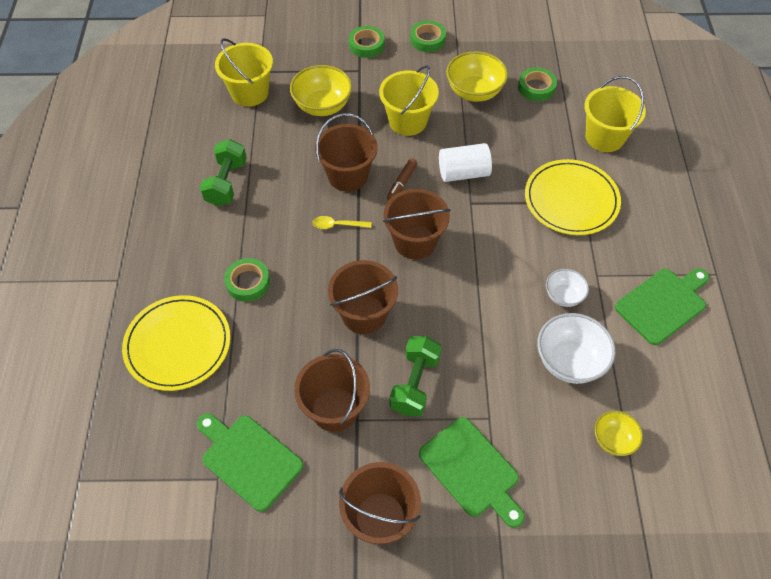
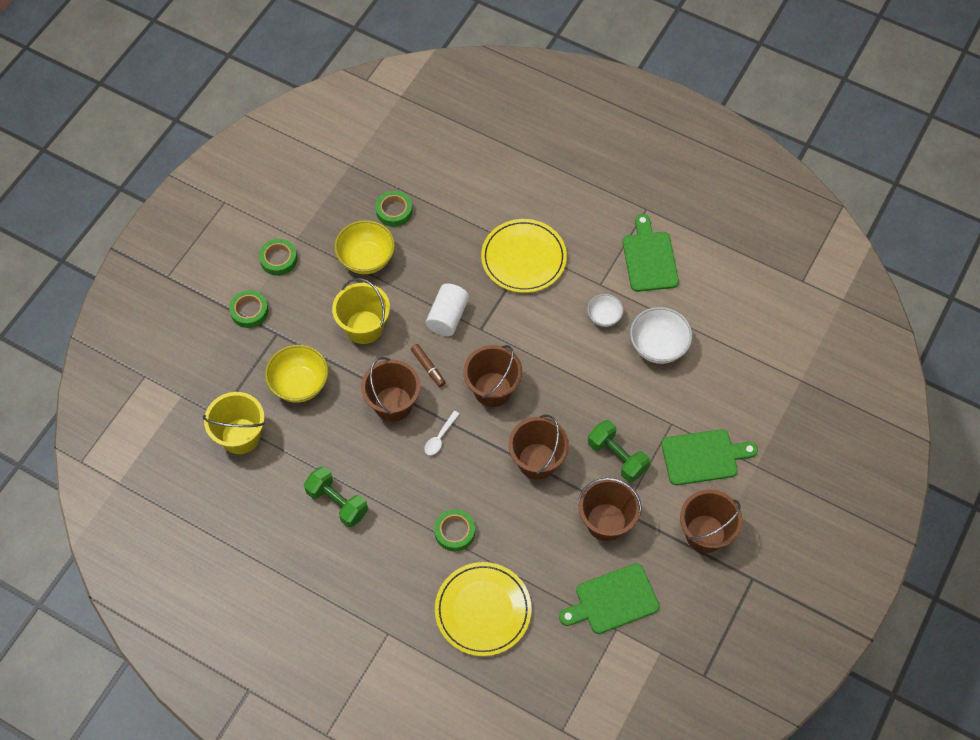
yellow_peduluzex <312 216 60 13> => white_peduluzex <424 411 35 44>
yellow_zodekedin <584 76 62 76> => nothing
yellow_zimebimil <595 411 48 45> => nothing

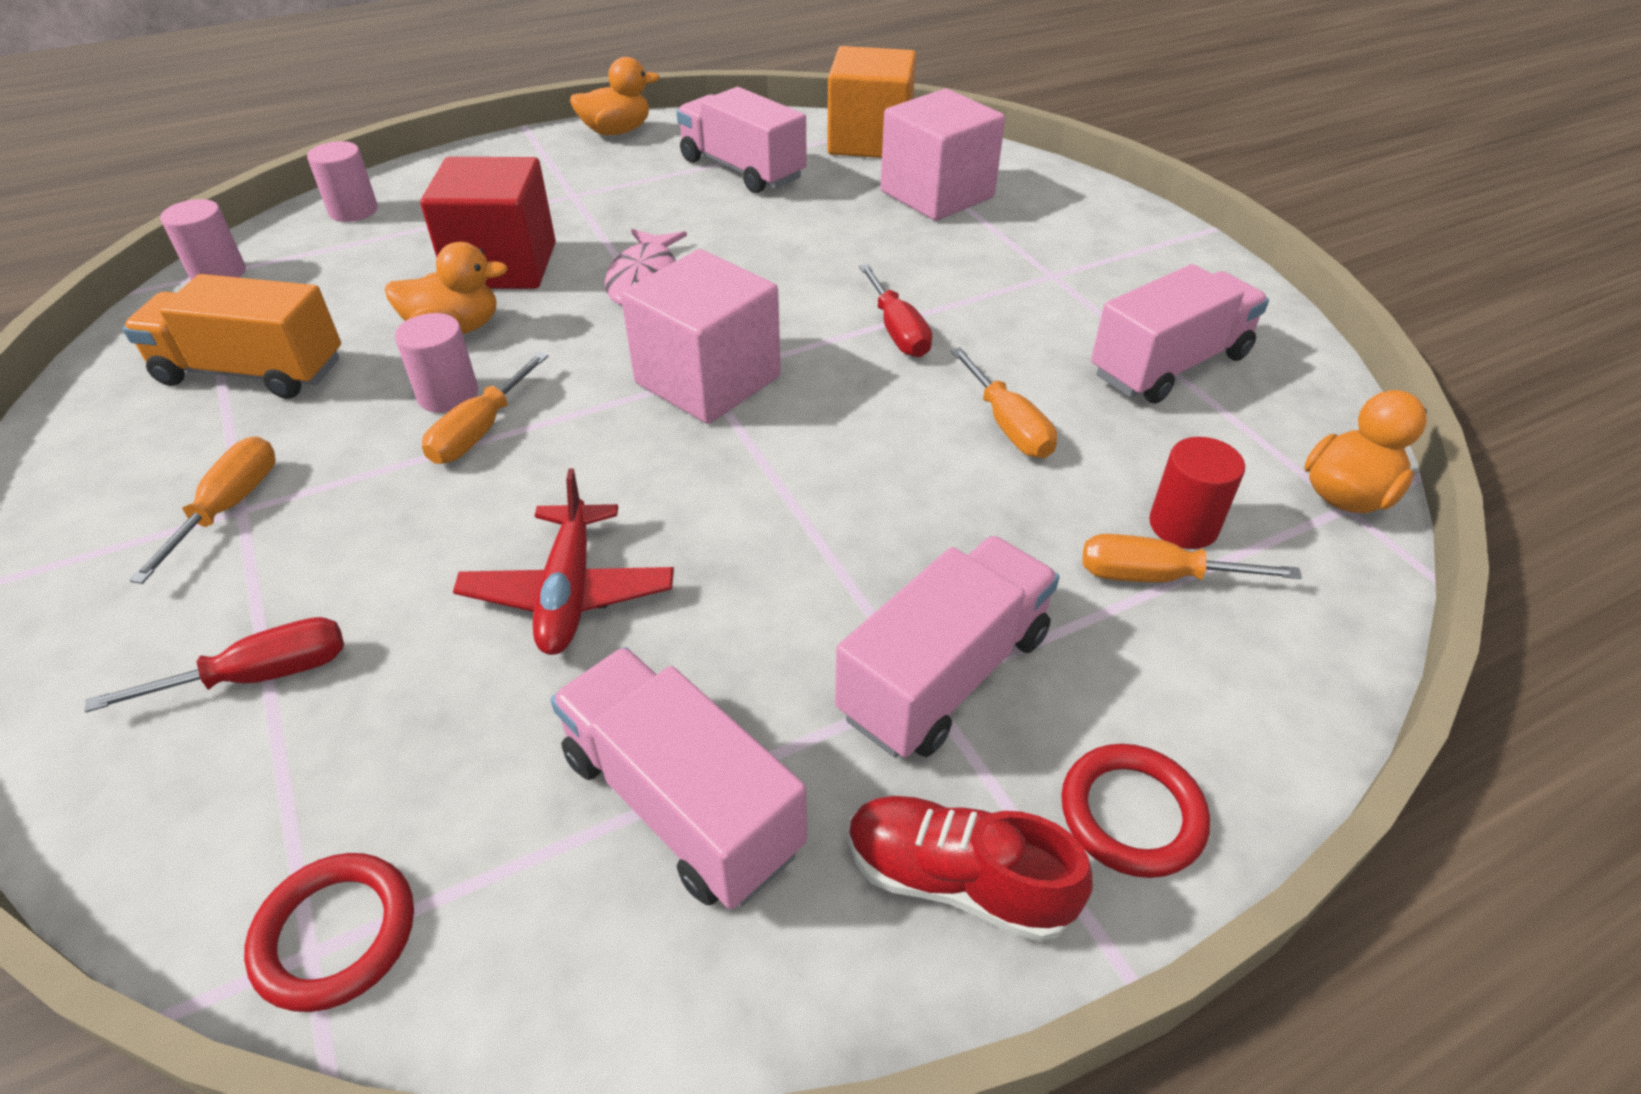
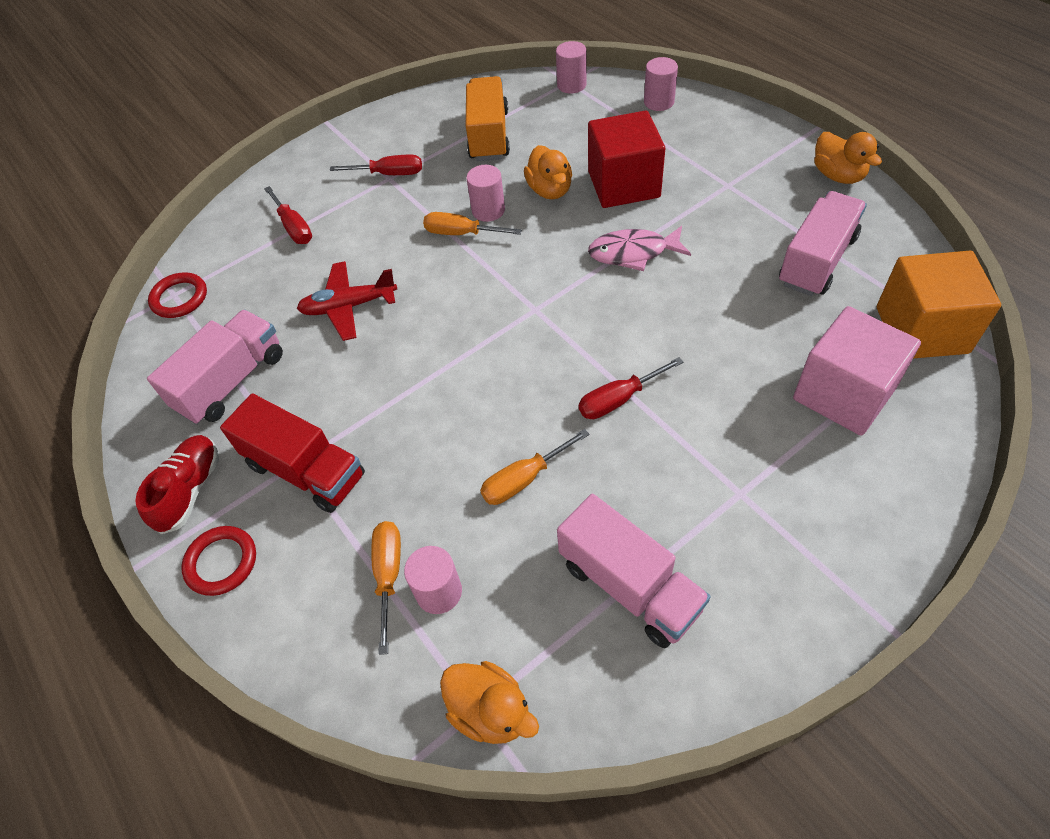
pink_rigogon <835 536 224 222> => red_rigogon <220 394 145 119>
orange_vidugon <129 437 147 147> => red_vidugon <330 155 92 20>
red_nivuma <1149 437 96 112> => pink_nivuma <404 546 58 68>
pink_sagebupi <621 249 160 175> => nothing

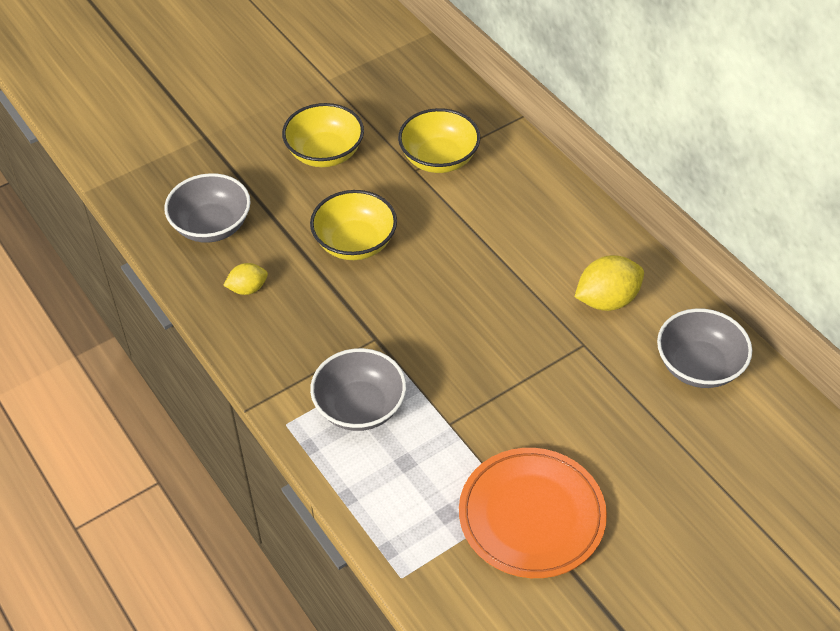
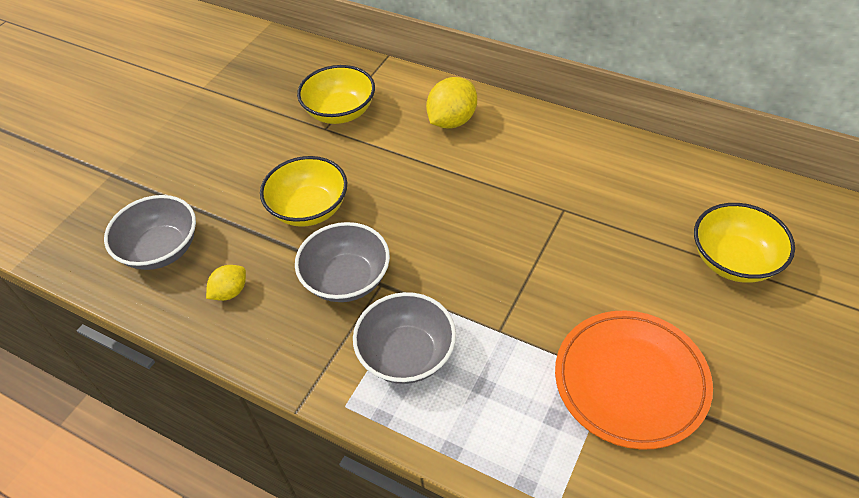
grey_zimebimil <657 308 95 80> => grey_zimebimil <295 222 95 80>, shifted
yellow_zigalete <575 255 69 56> => yellow_zigalete <426 77 51 52>, shifted
yellow_zimebimil <282 103 82 64> => yellow_zimebimil <694 203 101 80>, shifted

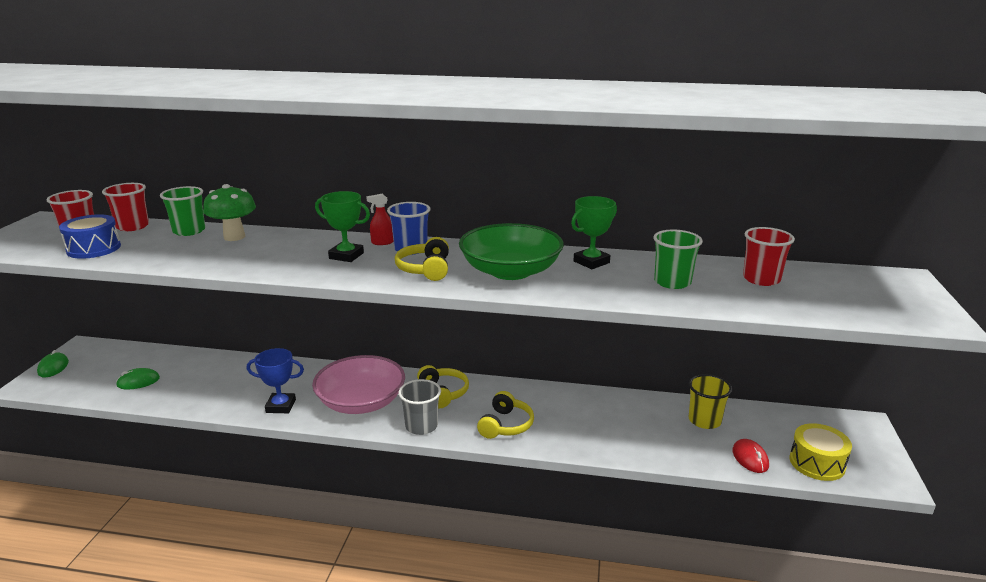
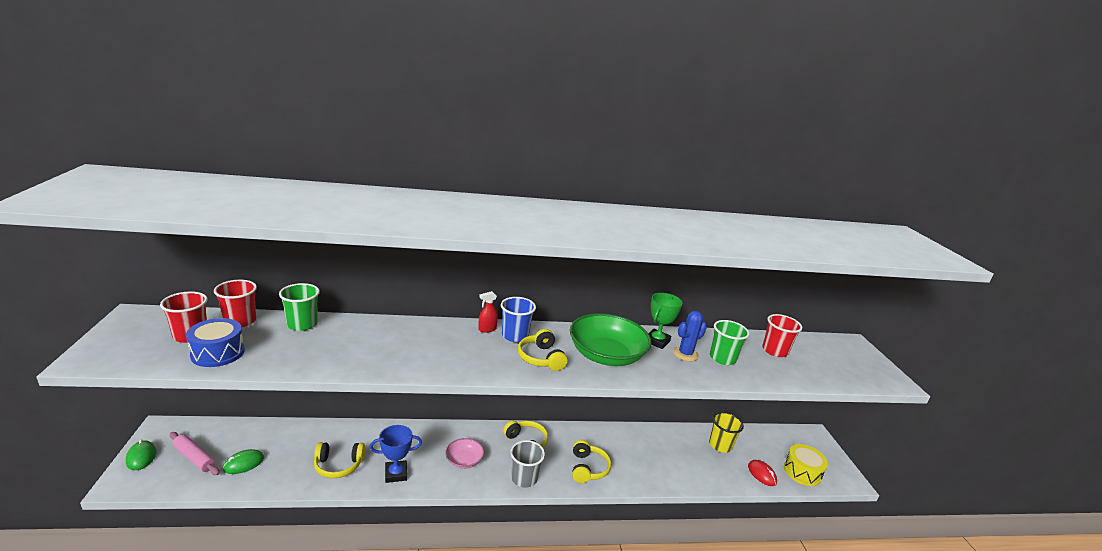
nothing => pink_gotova <170 432 50 43>
nothing => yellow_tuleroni <314 442 51 36>
pink_zimebimil <312 355 93 59> => pink_zimebimil <445 438 39 31>, x0.50
nothing => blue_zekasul <673 311 34 50>
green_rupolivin <203 184 53 57> => nothing
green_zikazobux <315 191 55 71> => nothing

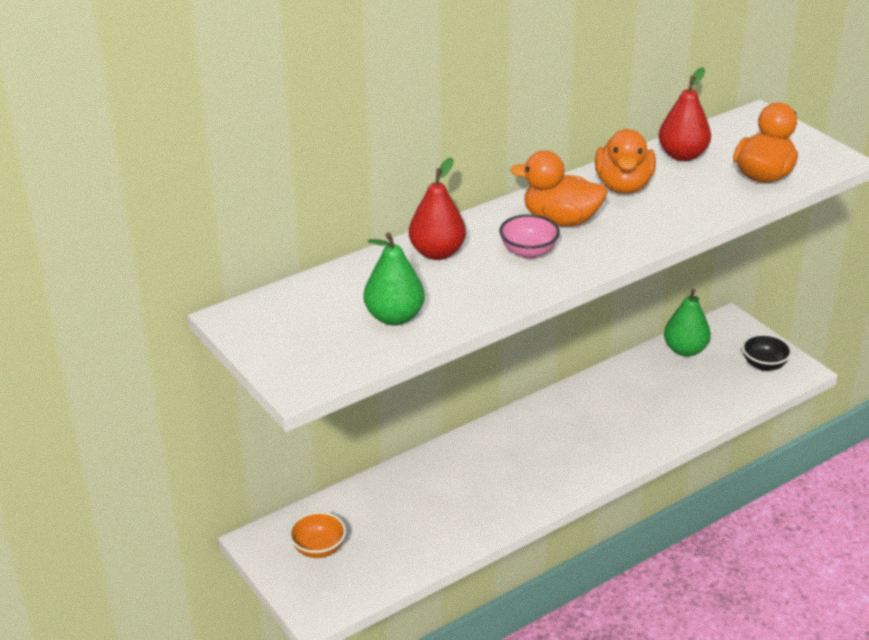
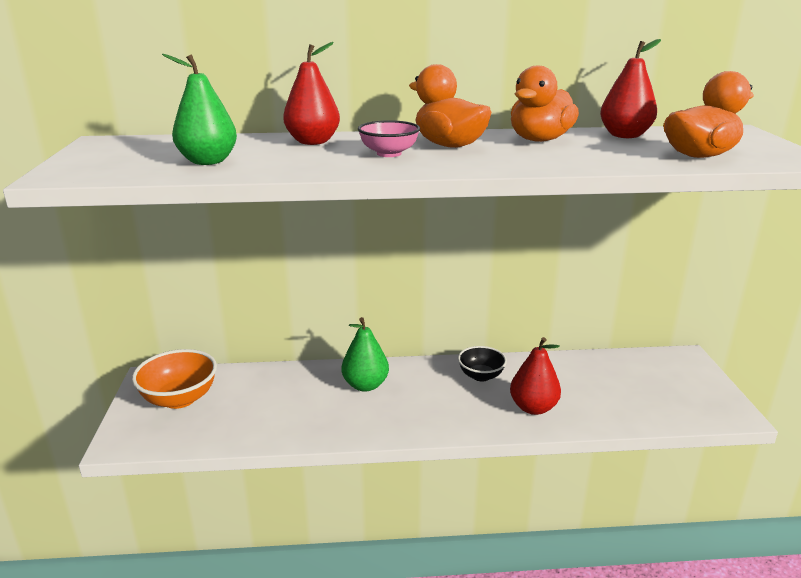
orange_zimebimil <289 512 57 46> => orange_zimebimil <132 349 85 60>, x1.57
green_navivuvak <664 289 47 68> => green_navivuvak <342 317 47 75>, shifted
black_zimebimil <742 334 50 37> => black_zimebimil <458 346 49 36>, shifted
nothing => red_navivuvak <510 337 51 78>

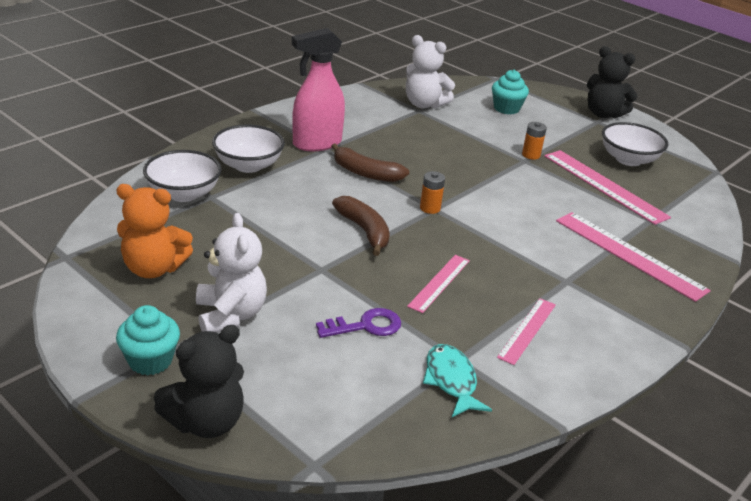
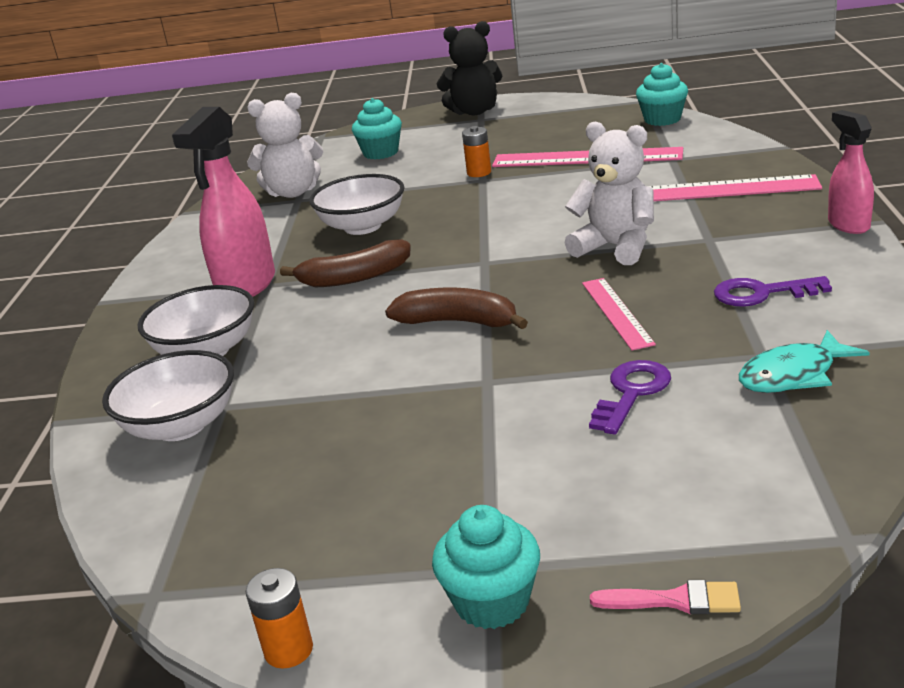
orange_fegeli <420 171 25 43> => orange_fegeli <245 568 68 101>, shifted
white_zimebimil <602 122 67 44> => white_zimebimil <309 174 96 61>, shifted
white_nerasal <196 213 71 120> => white_nerasal <565 122 89 143>, shifted
black_nerasal <154 325 90 113> => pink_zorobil <590 580 151 34>
nothing => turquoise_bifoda <636 63 52 63>
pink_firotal <497 298 59 67> => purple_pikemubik <714 276 118 31>
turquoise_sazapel <423 344 69 73> => turquoise_sazapel <739 330 131 63>, 60 degrees counterclockwise
nothing => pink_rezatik <828 110 46 124>
orange_nerasal <116 184 77 94> => nothing

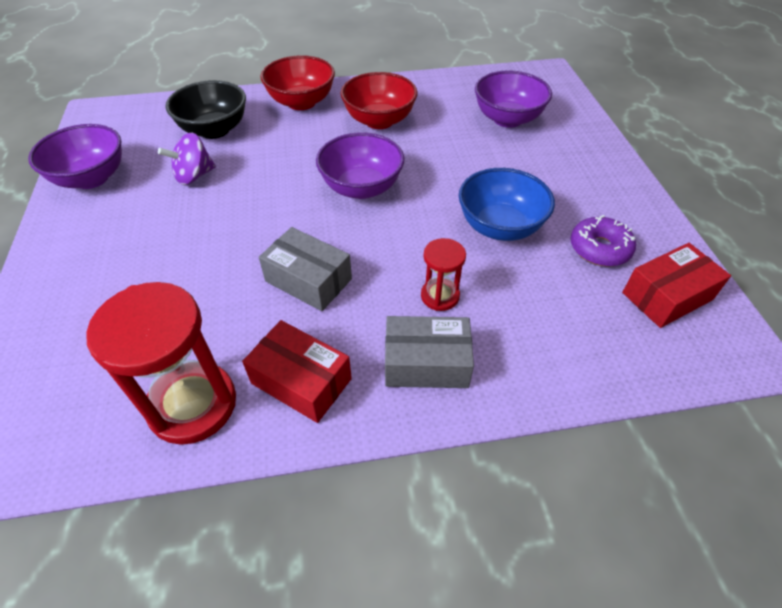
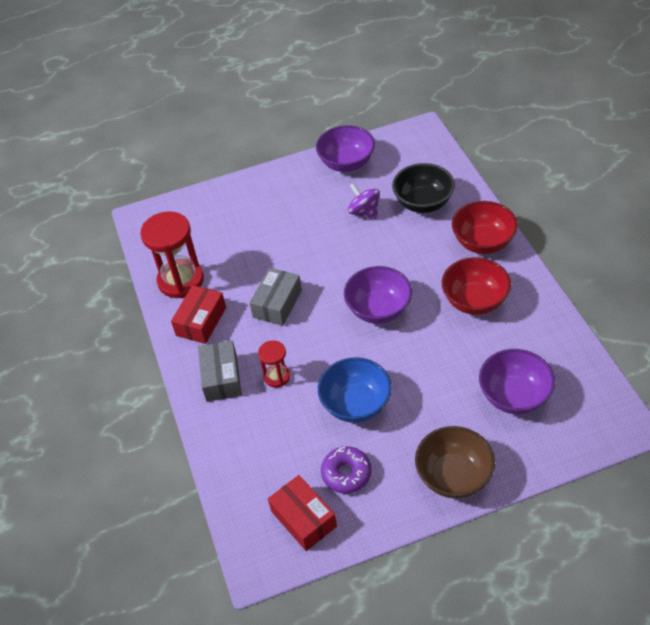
nothing => brown_zimebimil <415 426 80 73>

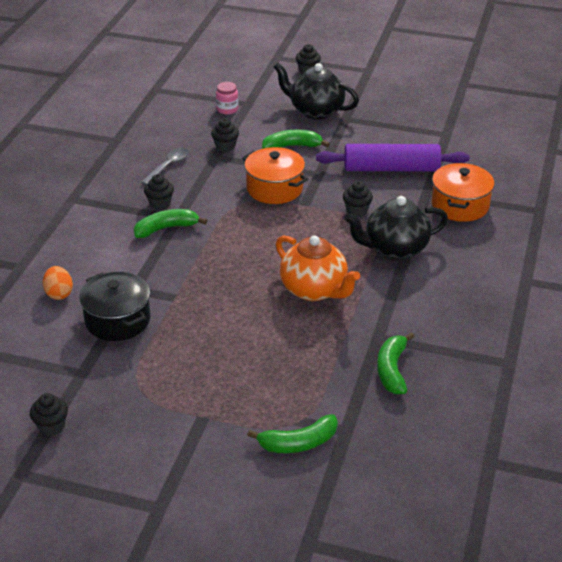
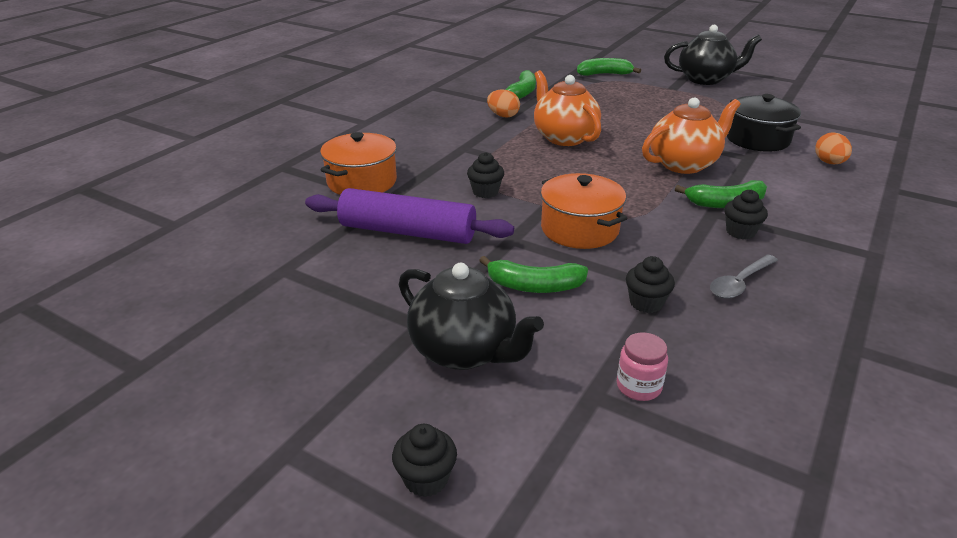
nothing => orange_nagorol <487 89 33 29>
nothing => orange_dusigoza <642 97 99 77>
black_dusigoza <344 196 104 64> => black_dusigoza <664 25 98 60>, shifted
black_bifoda <30 393 38 43> => nothing

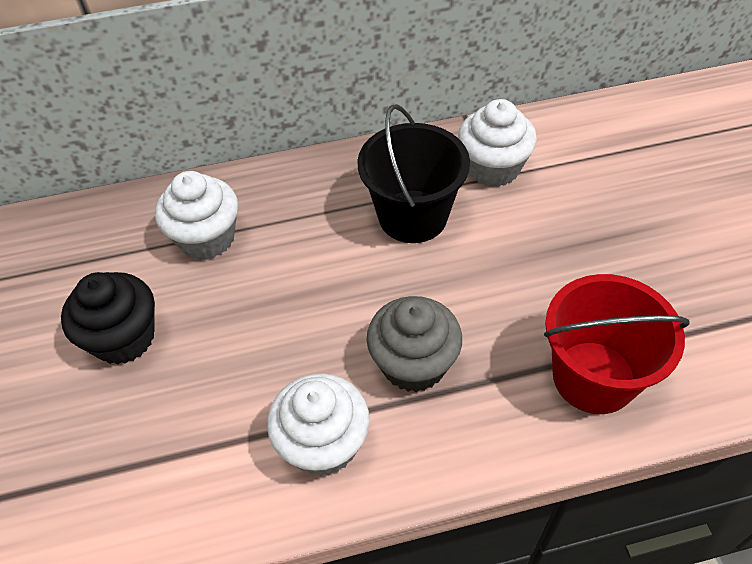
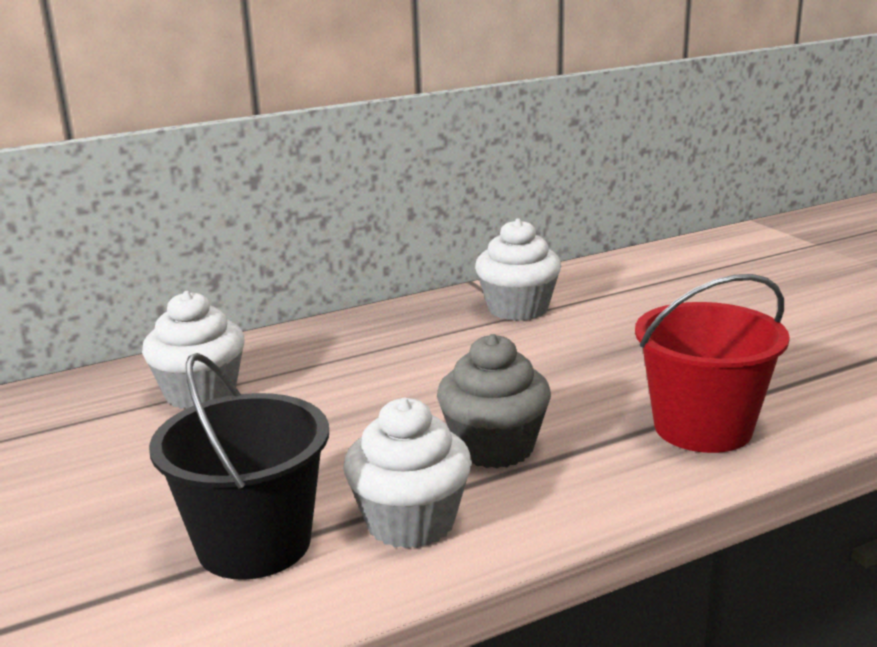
black_zodekedin <357 104 113 139> => black_zodekedin <149 353 180 227>, shifted
black_bifoda <61 272 94 93> => nothing

